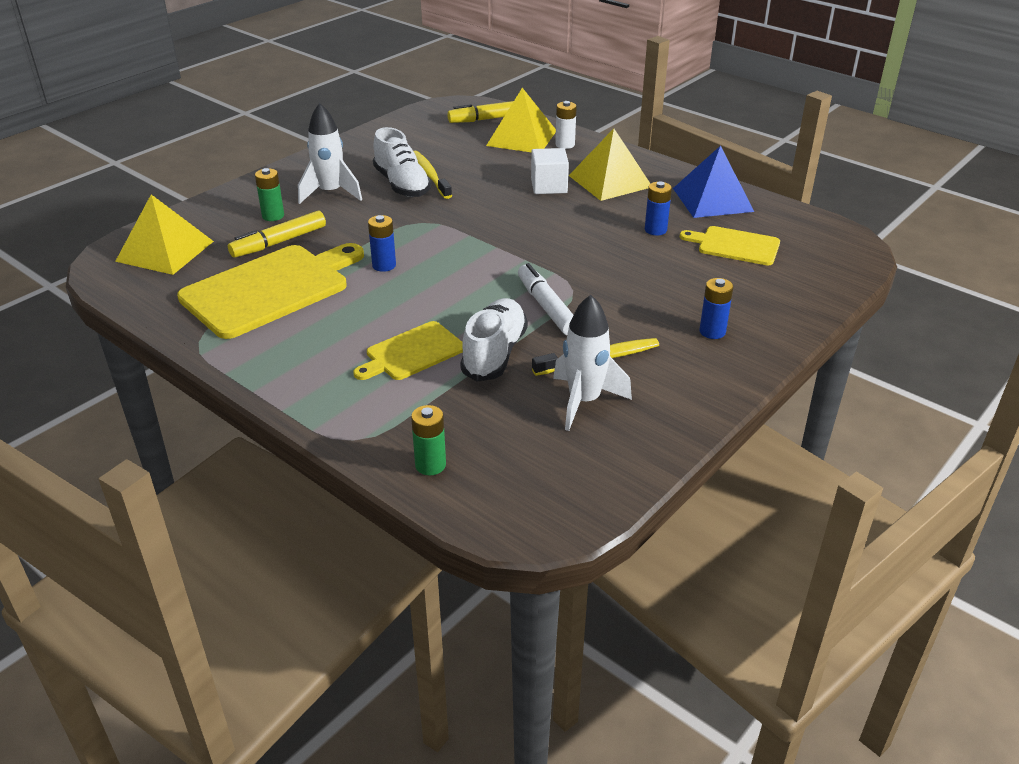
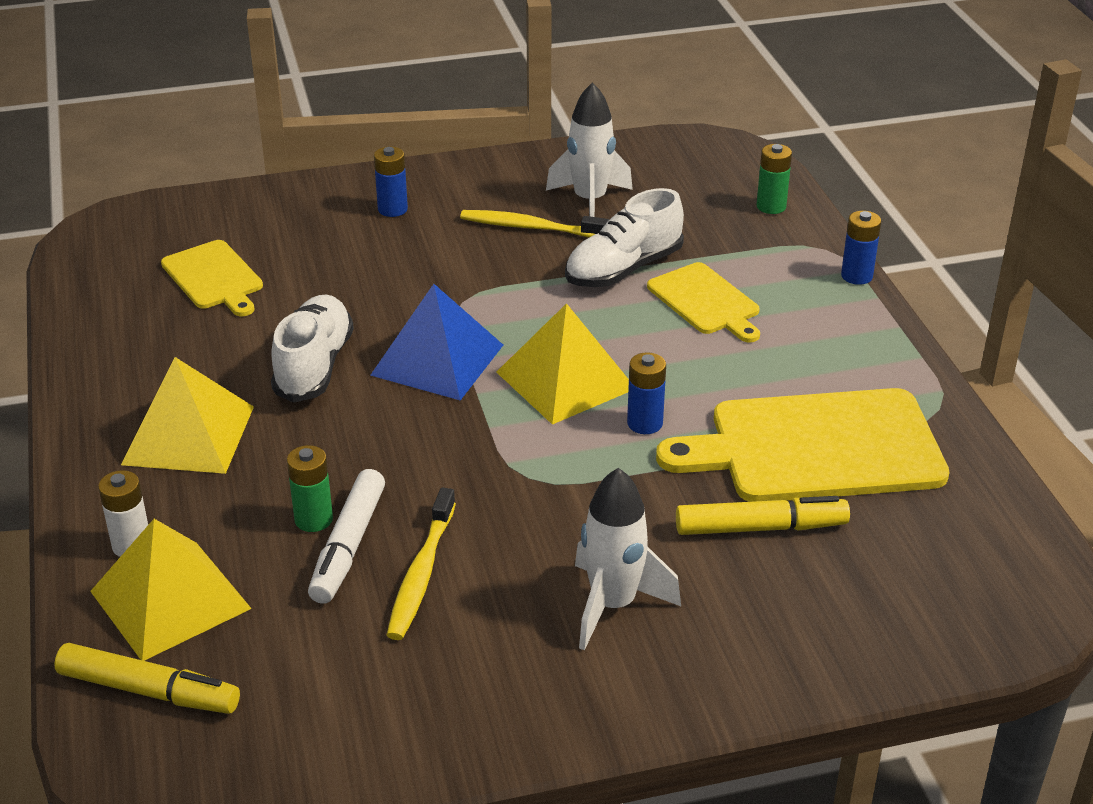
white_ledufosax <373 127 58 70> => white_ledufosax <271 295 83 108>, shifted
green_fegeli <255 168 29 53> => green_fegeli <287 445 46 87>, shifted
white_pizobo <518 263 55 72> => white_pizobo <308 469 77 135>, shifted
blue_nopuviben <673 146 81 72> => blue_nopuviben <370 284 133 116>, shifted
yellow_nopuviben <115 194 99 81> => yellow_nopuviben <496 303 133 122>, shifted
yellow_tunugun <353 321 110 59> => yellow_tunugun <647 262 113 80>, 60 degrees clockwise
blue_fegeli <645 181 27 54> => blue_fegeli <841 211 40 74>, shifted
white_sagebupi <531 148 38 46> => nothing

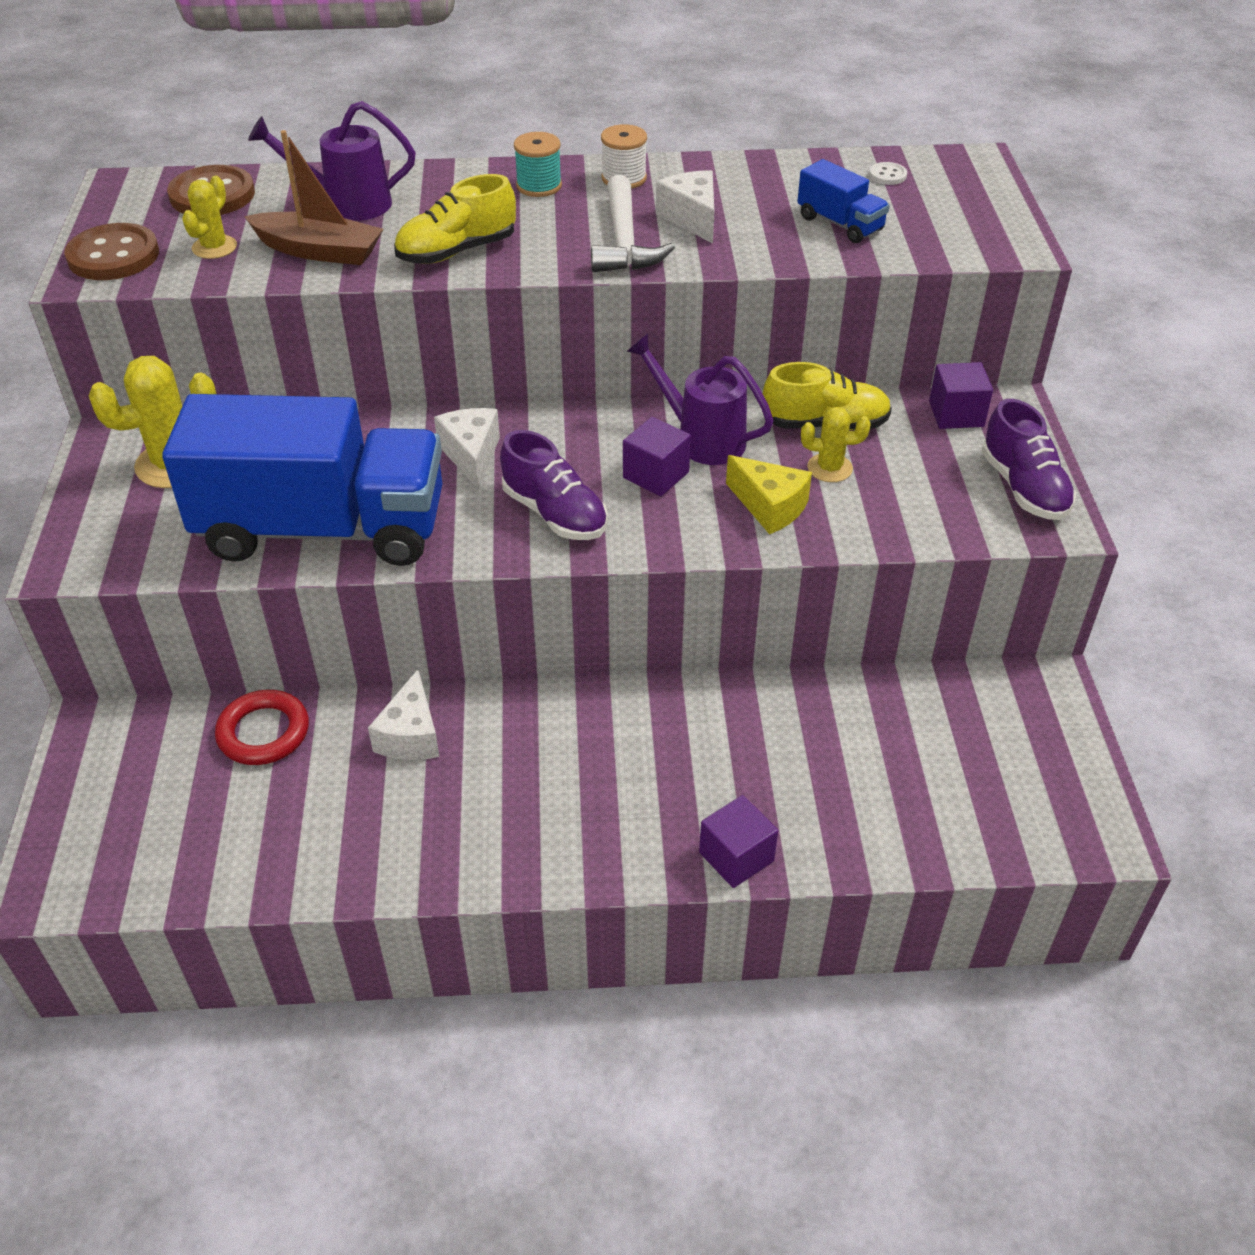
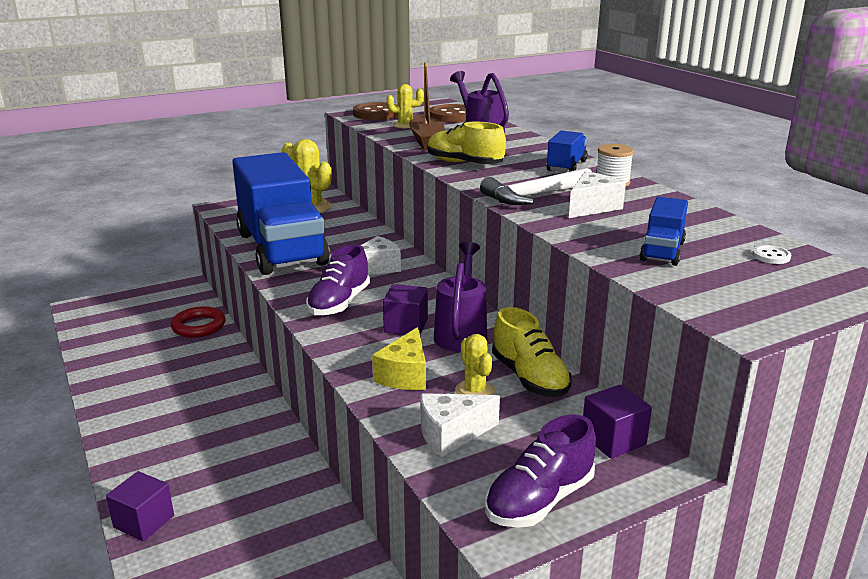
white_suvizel <368 669 71 91> => white_suvizel <421 393 79 64>, shifted
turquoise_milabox <514 132 48 65> => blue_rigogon <546 130 42 42>

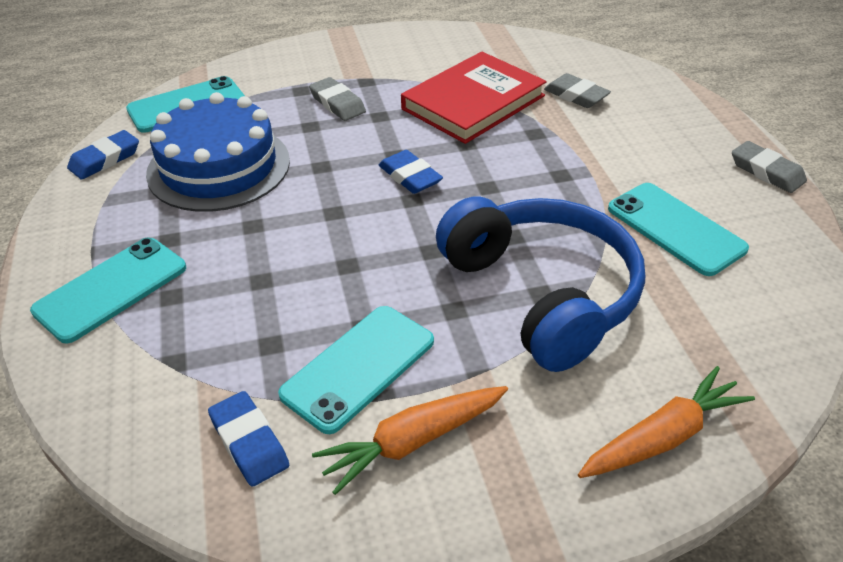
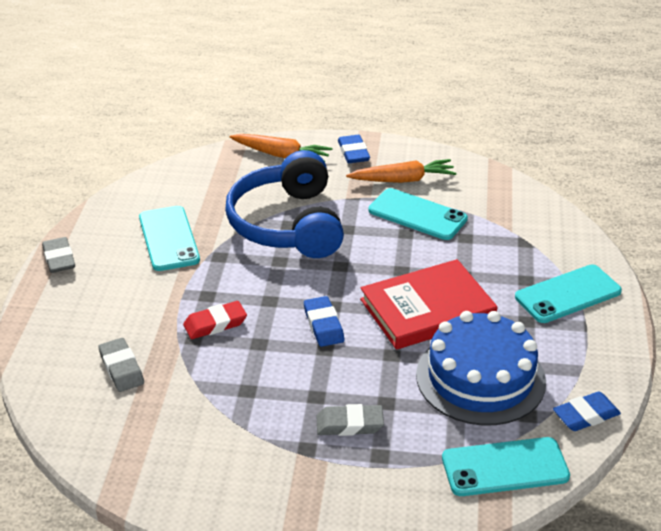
nothing => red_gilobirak <183 301 64 38>
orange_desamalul <578 366 177 112> => orange_desamalul <230 134 103 28>, 150 degrees counterclockwise
grey_gilobirak <309 77 57 44> => grey_gilobirak <317 404 67 32>, 75 degrees counterclockwise
blue_gilobirak <208 391 81 96> => blue_gilobirak <338 135 32 28>, shifted
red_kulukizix <401 52 145 92> => red_kulukizix <360 259 137 91>, shifted
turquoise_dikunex <278 306 156 128> => turquoise_dikunex <369 188 99 52>, 60 degrees clockwise

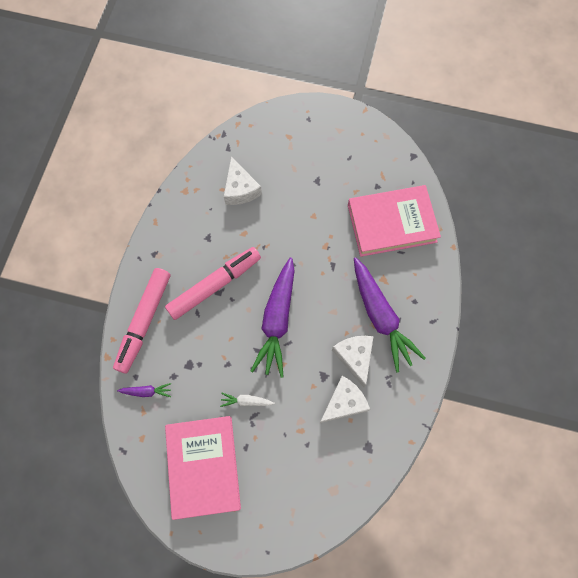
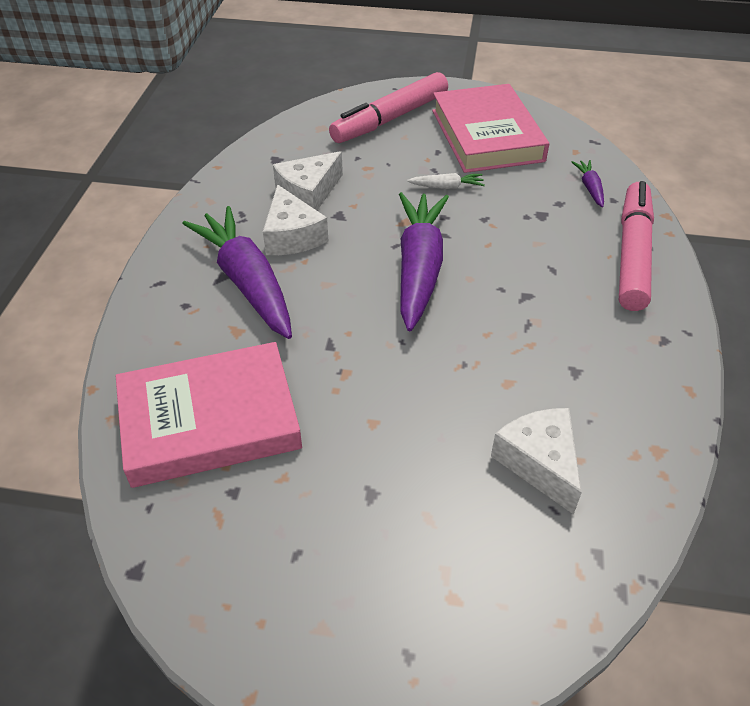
pink_pizobo <165 247 96 73> => pink_pizobo <329 72 119 71>, shifted
purple_desamalul <117 383 54 14> => purple_desamalul <572 160 32 47>, 90 degrees clockwise

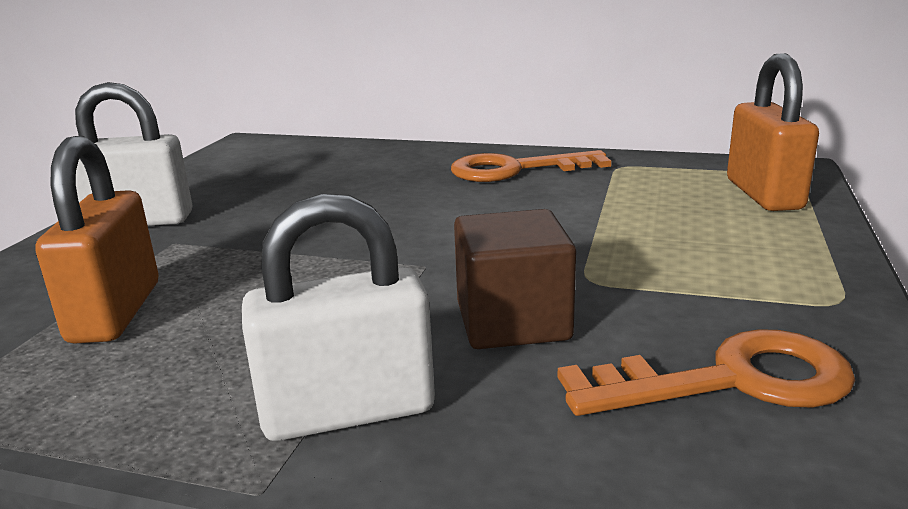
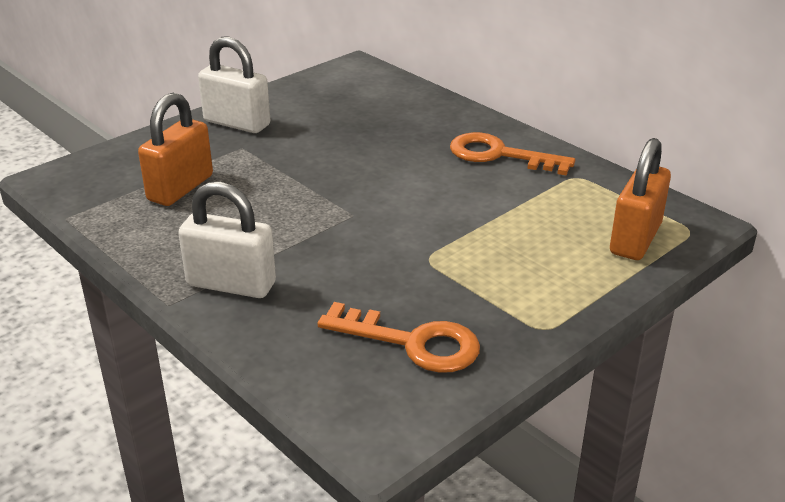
brown_sagebupi <454 209 122 140> => nothing

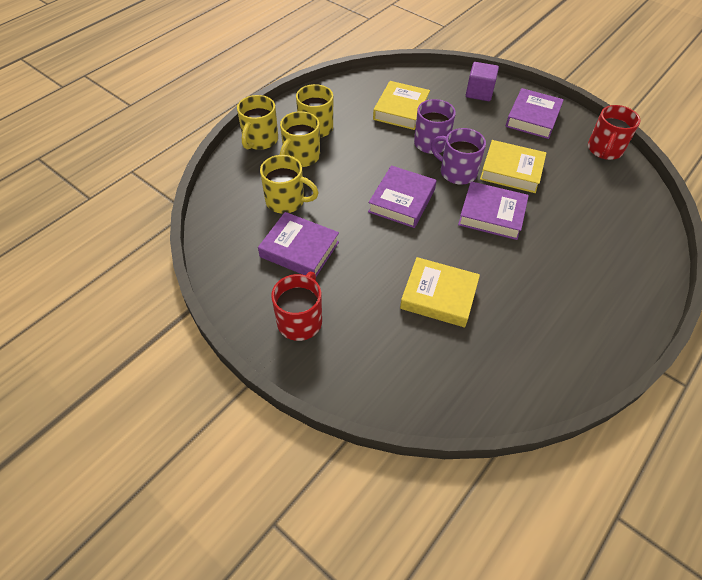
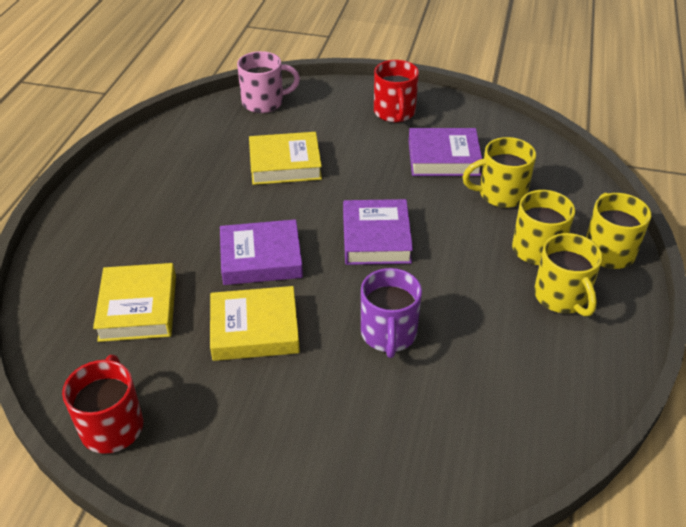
yellow_kulukizix <373 81 57 49> => yellow_kulukizix <93 263 83 79>, shifted
nothing => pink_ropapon <237 51 63 62>
purple_ropapon <431 128 55 57> => nothing
purple_sagebupi <466 62 33 39> => nothing
purple_kulukizix <506 88 58 51> => nothing

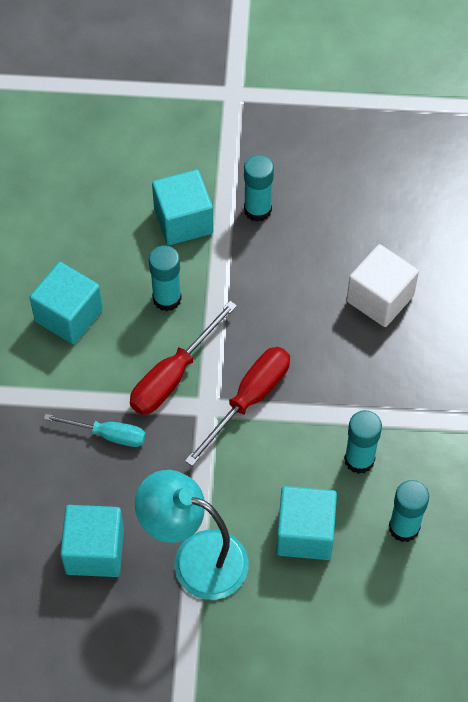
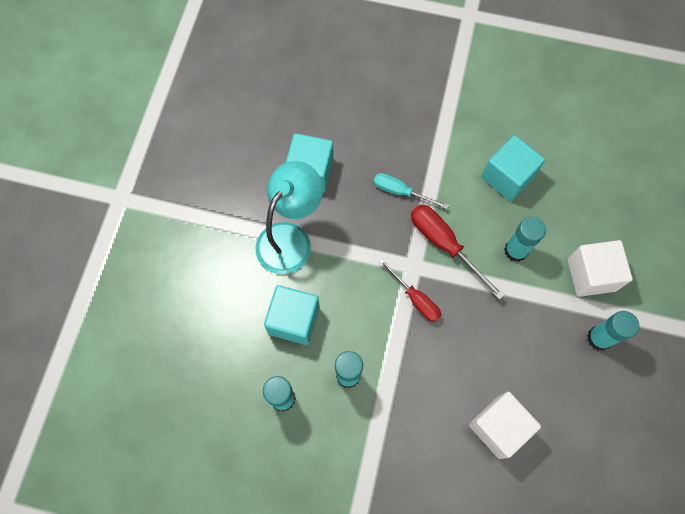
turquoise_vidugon <44 414 102 33> => turquoise_vidugon <373 173 76 36>, 90 degrees clockwise
red_vidugon <185 347 105 119> => red_vidugon <379 259 62 63>, x0.66
turquoise_sagebupi <152 170 61 75> => white_sagebupi <568 240 65 57>

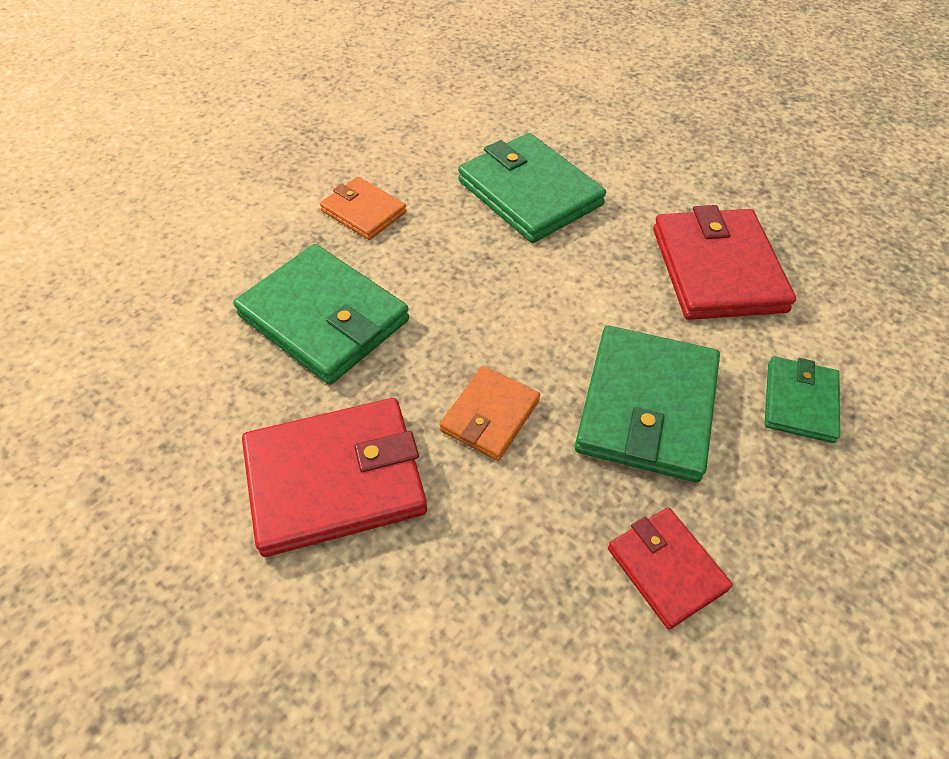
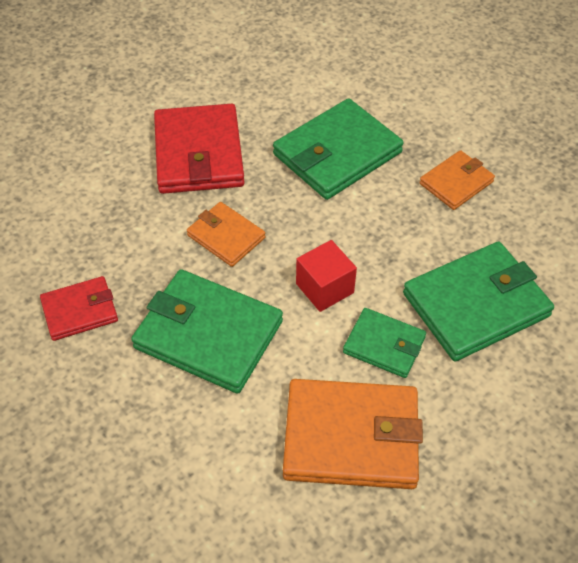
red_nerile <653 205 143 115> => orange_nerile <283 379 140 110>
nothing => red_sagebupi <296 240 61 72>
green_nerile <765 356 75 87> => green_nerile <343 308 83 70>, shifted

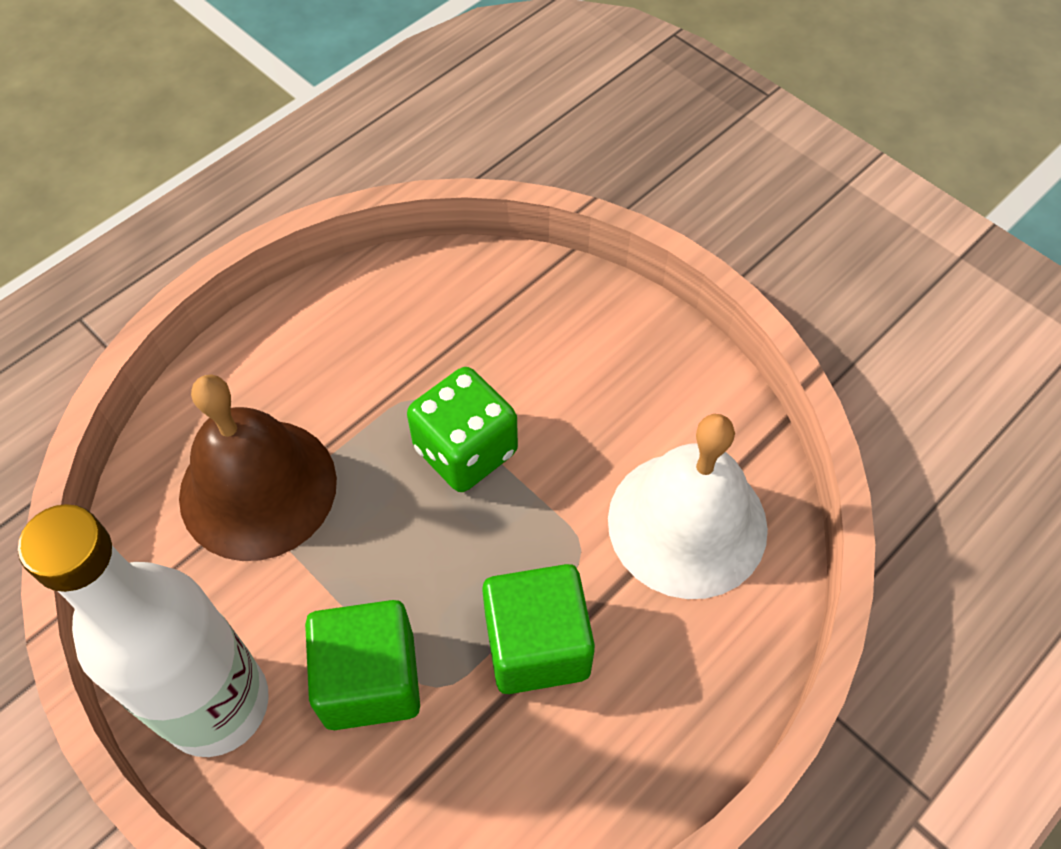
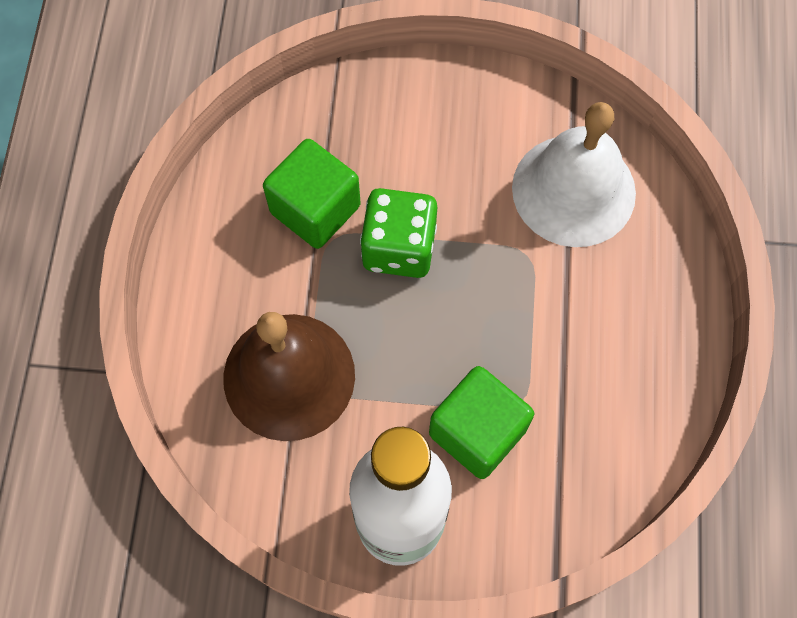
green_sagebupi <482 564 113 130> => green_sagebupi <263 139 98 110>, shifted

